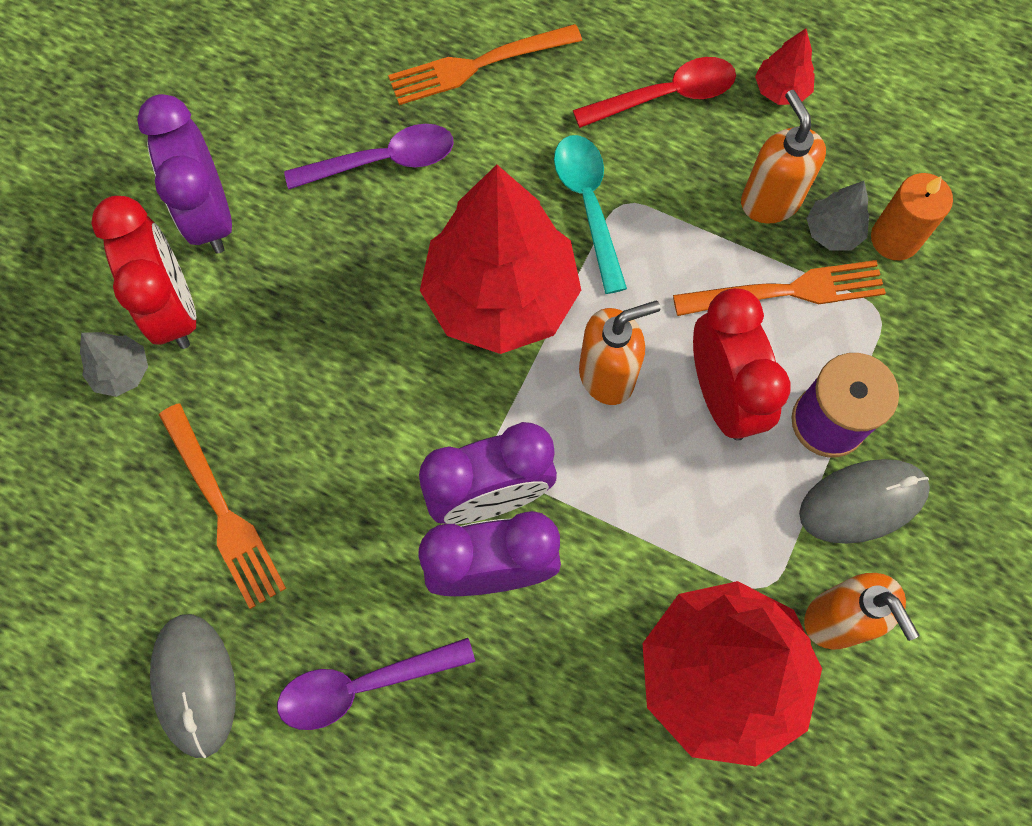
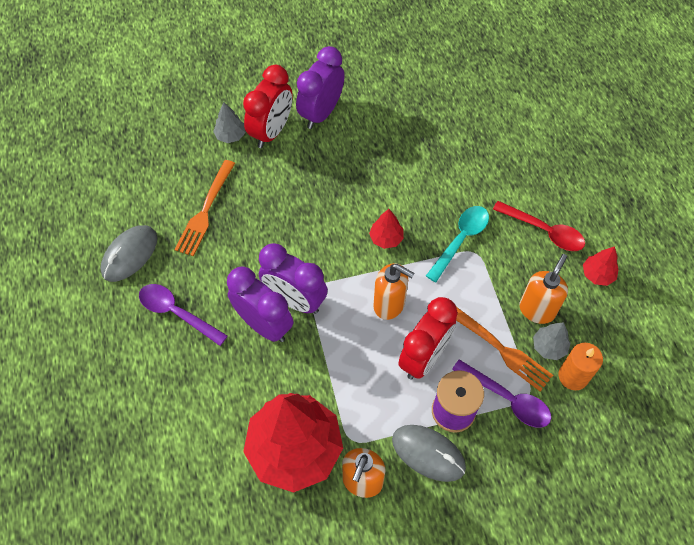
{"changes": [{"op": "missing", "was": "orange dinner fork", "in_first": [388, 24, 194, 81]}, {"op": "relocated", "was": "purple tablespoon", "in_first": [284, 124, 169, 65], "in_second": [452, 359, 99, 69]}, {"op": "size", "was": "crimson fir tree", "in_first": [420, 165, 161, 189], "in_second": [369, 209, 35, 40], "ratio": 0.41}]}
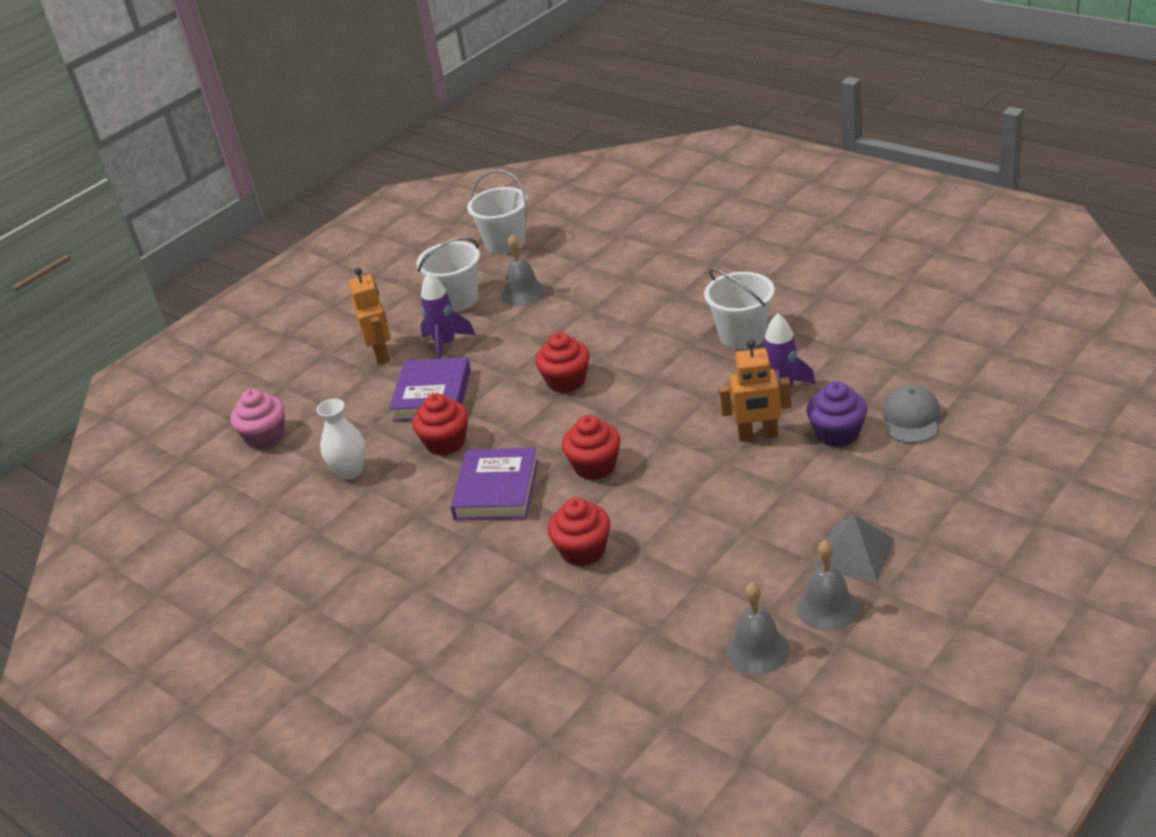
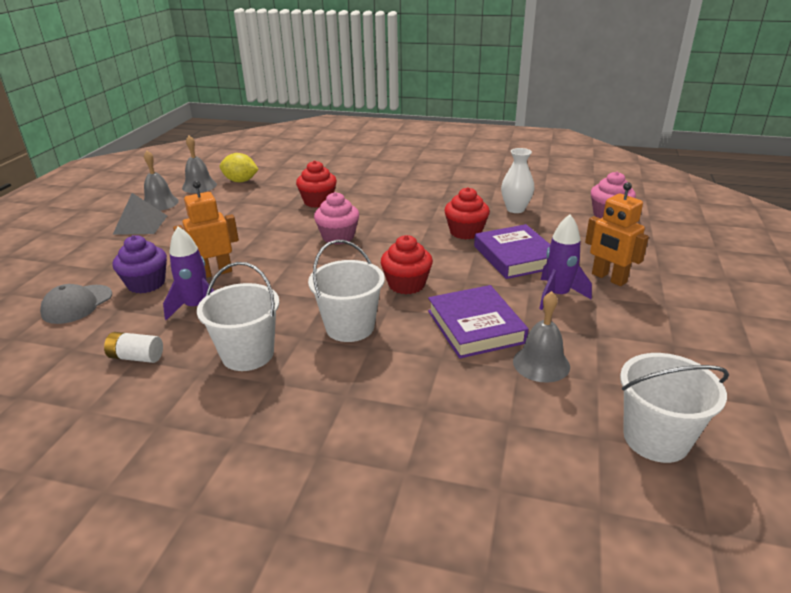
{"changes": [{"op": "relocated", "was": "white bucket", "in_first": [416, 237, 64, 75], "in_second": [308, 240, 77, 102]}, {"op": "spun", "was": "grey cap", "in_first": [882, 385, 59, 58], "in_second": [40, 284, 72, 40], "clockwise": 45}, {"op": "colour", "was": "crimson muffin", "now": "rosy muffin", "in_first": [562, 415, 59, 65], "in_second": [314, 192, 45, 52]}, {"op": "relocated", "was": "purple hardcover", "in_first": [450, 447, 89, 74], "in_second": [428, 285, 101, 74]}, {"op": "appeared", "now": "yellow lemon", "in_second": [220, 153, 39, 29]}, {"op": "appeared", "now": "white battery", "in_second": [104, 332, 59, 31]}]}
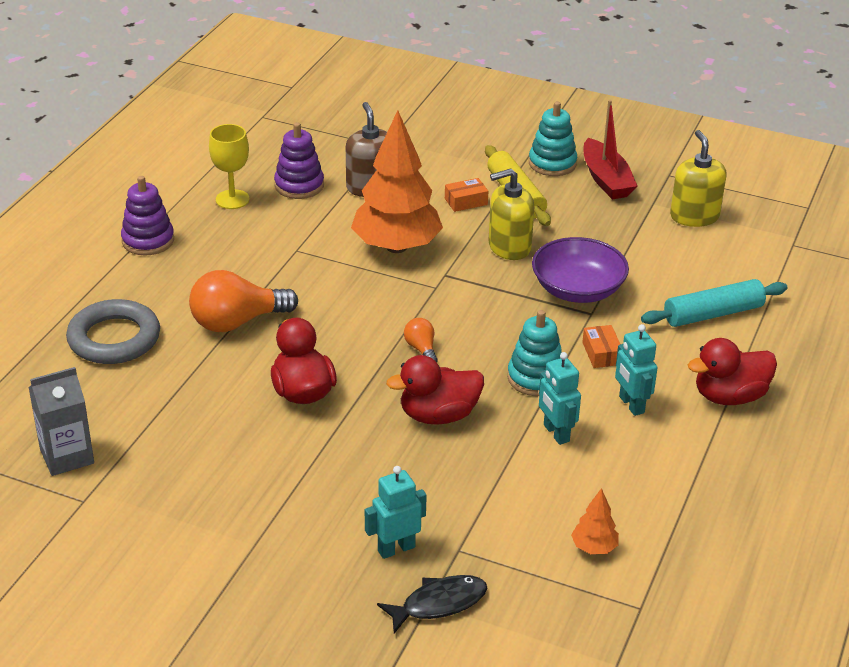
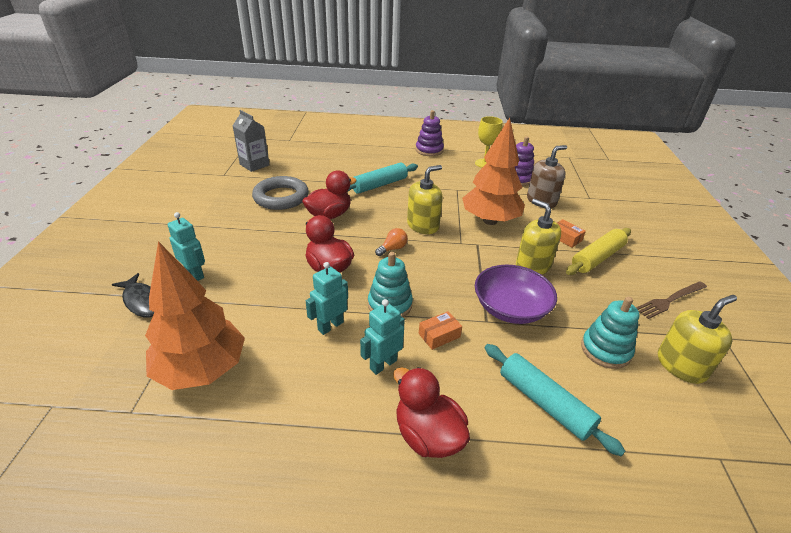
{"changes": [{"op": "exchanged", "was": "crimson boat", "now": "russet dinner fork", "in_first": [584, 100, 53, 99], "in_second": [636, 282, 71, 37]}, {"op": "relocated", "was": "aqua ring stacker", "in_first": [529, 101, 48, 75], "in_second": [581, 297, 58, 72]}, {"op": "exchanged", "was": "orange lightbulb", "now": "aqua pastry roller", "in_first": [189, 270, 109, 62], "in_second": [346, 163, 72, 31]}, {"op": "relocated", "was": "grey hoop", "in_first": [66, 299, 94, 65], "in_second": [252, 176, 57, 34]}, {"op": "size", "was": "orange fir tree", "in_first": [571, 488, 48, 66], "in_second": [145, 241, 100, 149], "ratio": 2.38}, {"op": "appeared", "now": "yellow soap pump", "in_second": [407, 165, 36, 69]}]}
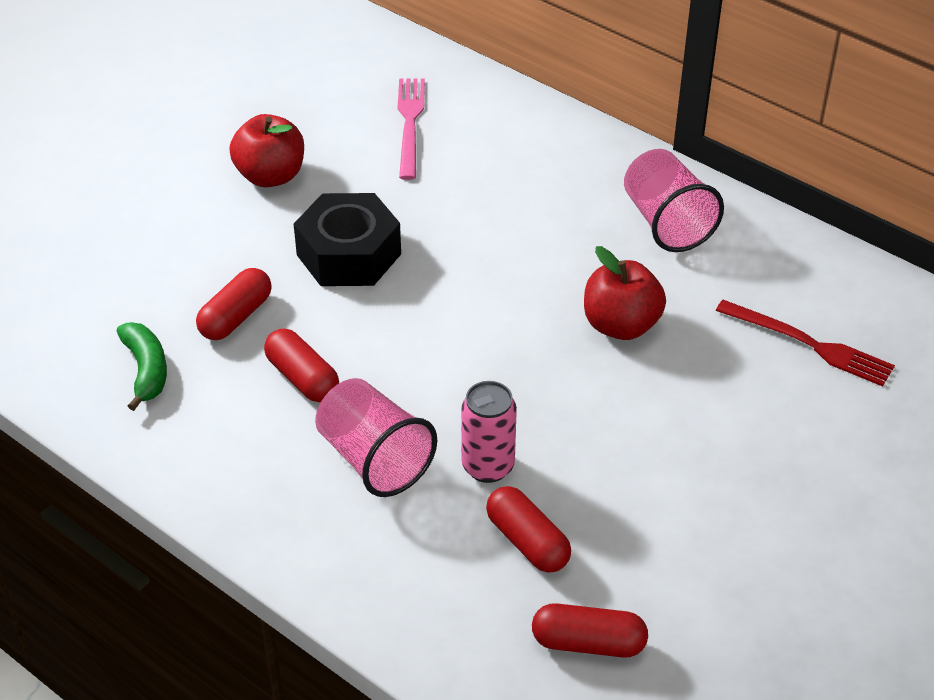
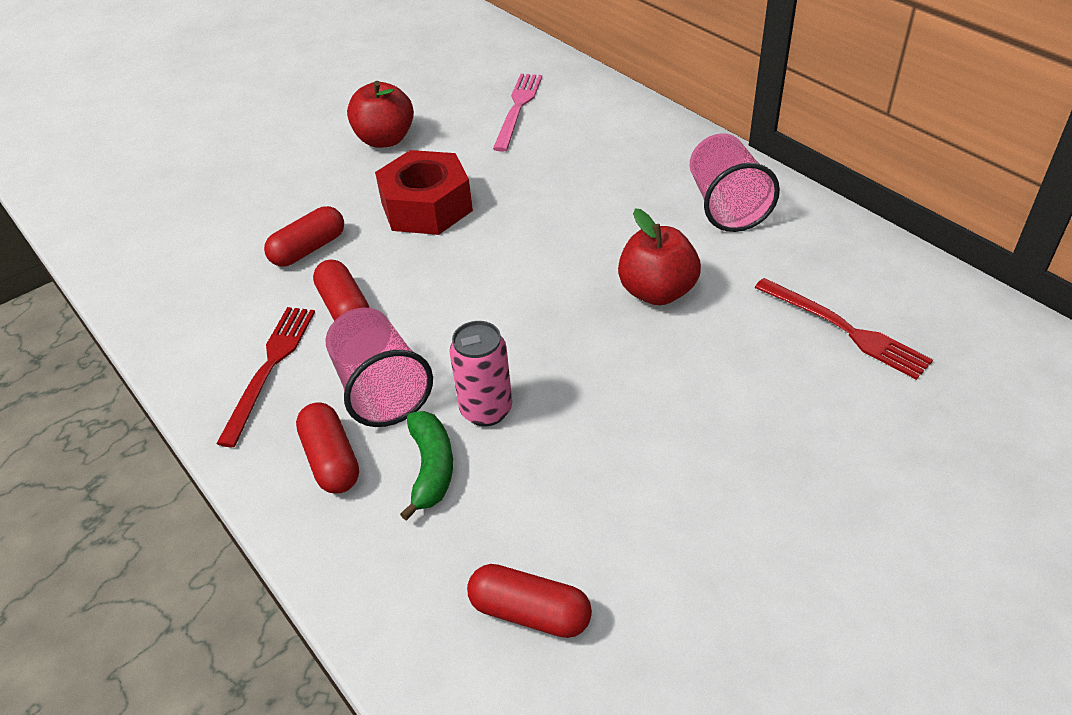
{"changes": [{"op": "colour", "was": "black nut", "now": "crimson nut", "in_first": [294, 193, 107, 93], "in_second": [375, 150, 98, 85]}, {"op": "relocated", "was": "leaf-green toy banana", "in_first": [117, 322, 50, 89], "in_second": [400, 411, 53, 110]}, {"op": "relocated", "was": "crimson capsule", "in_first": [486, 486, 85, 87], "in_second": [296, 403, 63, 91]}, {"op": "appeared", "now": "crimson dinner fork", "in_second": [216, 307, 99, 140]}]}
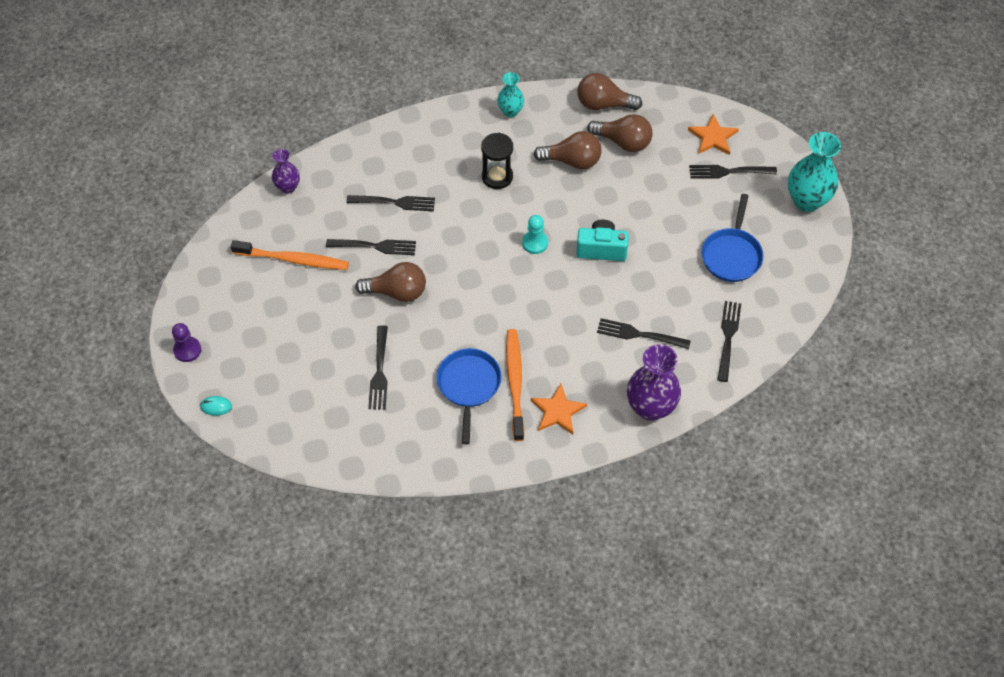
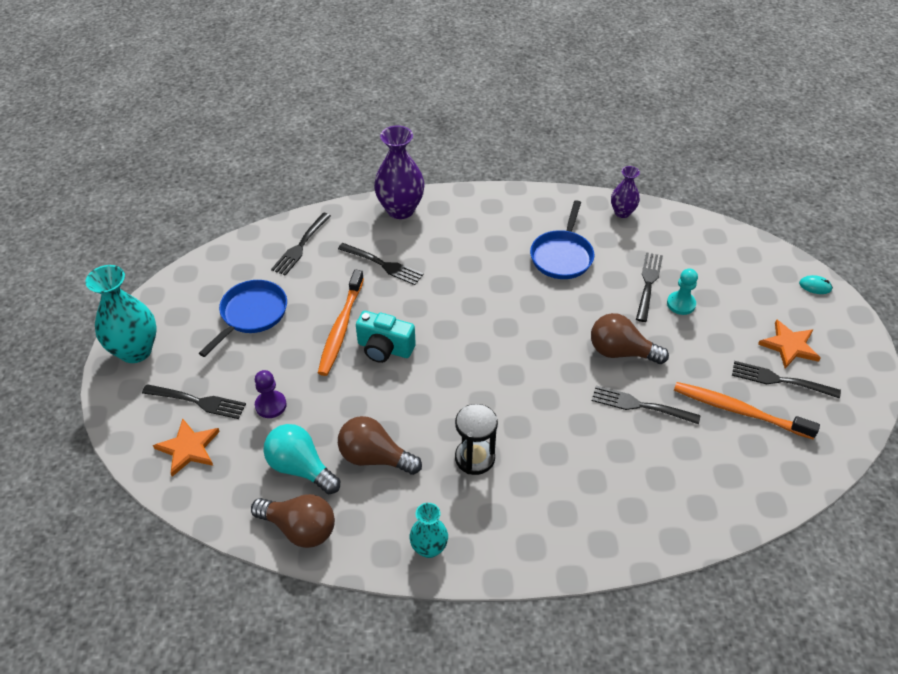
{"changes": [{"op": "colour", "was": "russet lightbulb", "now": "aqua lightbulb", "in_first": [587, 114, 66, 38], "in_second": [263, 424, 77, 70]}, {"op": "relocated", "was": "purple vase", "in_first": [272, 149, 28, 45], "in_second": [611, 166, 29, 52]}, {"op": "relocated", "was": "black dinner fork", "in_first": [347, 195, 88, 16], "in_second": [732, 361, 109, 38]}, {"op": "relocated", "was": "aqua chess pawn", "in_first": [522, 215, 26, 39], "in_second": [667, 269, 31, 46]}, {"op": "relocated", "was": "purple chess pawn", "in_first": [172, 323, 29, 39], "in_second": [255, 370, 32, 48]}, {"op": "relocated", "was": "orange toothbrush", "in_first": [506, 329, 18, 112], "in_second": [318, 269, 46, 107]}, {"op": "relocated", "was": "orange star", "in_first": [531, 384, 56, 50], "in_second": [758, 319, 63, 49]}]}
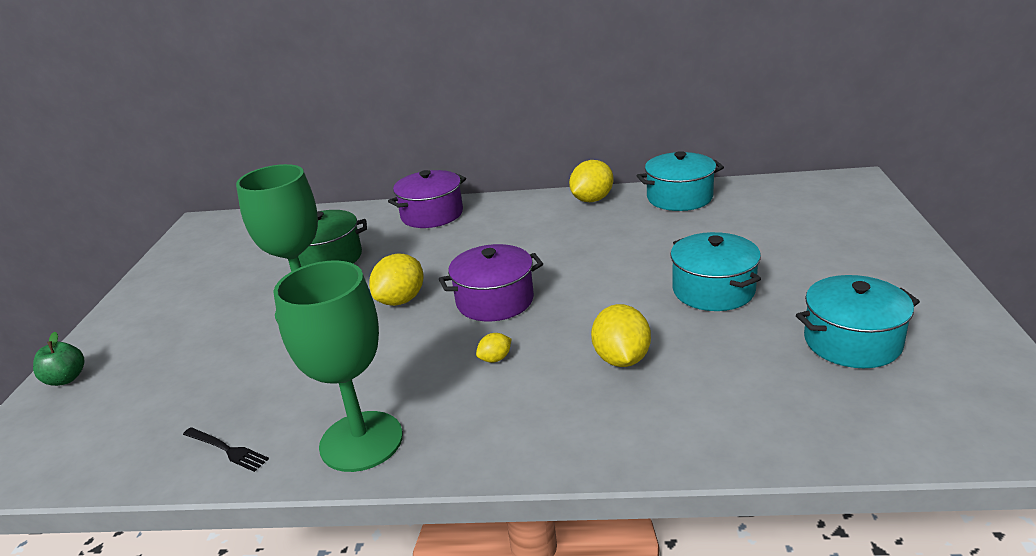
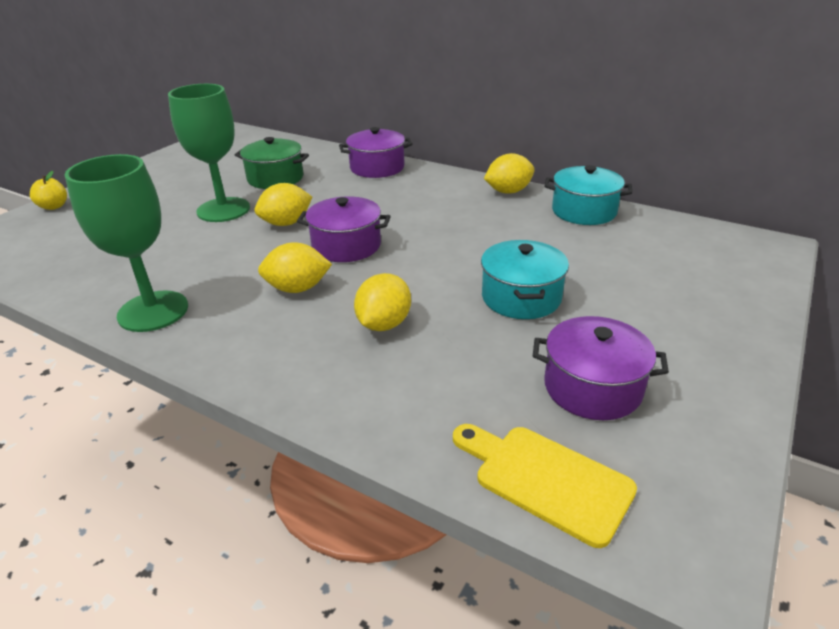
{"changes": [{"op": "colour", "was": "aqua pot", "now": "purple pot", "in_first": [796, 275, 124, 93], "in_second": [533, 316, 136, 104]}, {"op": "colour", "was": "leaf-green toy apple", "now": "yellow toy apple", "in_first": [33, 332, 51, 54], "in_second": [30, 171, 37, 39]}, {"op": "size", "was": "yellow lemon", "in_first": [476, 333, 36, 30], "in_second": [258, 242, 74, 51], "ratio": 1.97}, {"op": "missing", "was": "black dinner fork", "in_first": [183, 427, 86, 45]}, {"op": "appeared", "now": "yellow chopping board", "in_second": [453, 424, 184, 124]}]}
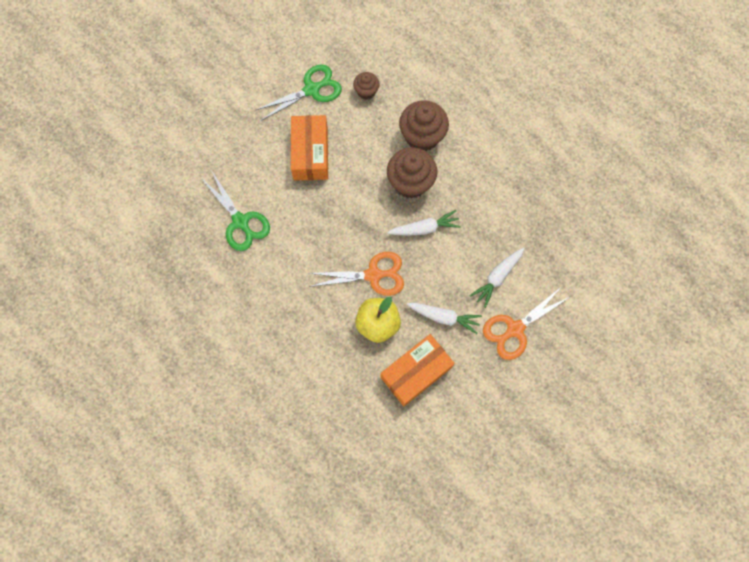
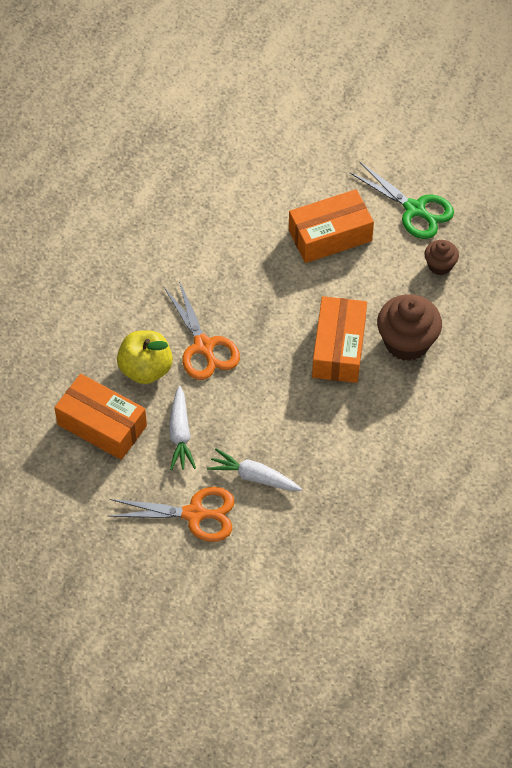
{"changes": [{"op": "exchanged", "was": "russet muffin", "now": "orange box", "in_first": [387, 147, 50, 51], "in_second": [312, 296, 55, 87]}, {"op": "missing", "was": "leaf-green pair of scissors", "in_first": [201, 170, 69, 81]}, {"op": "missing", "was": "white carrot", "in_first": [387, 210, 74, 26]}, {"op": "spun", "was": "orange pair of scissors", "in_first": [483, 287, 87, 73], "in_second": [109, 487, 126, 55], "clockwise": 150}]}
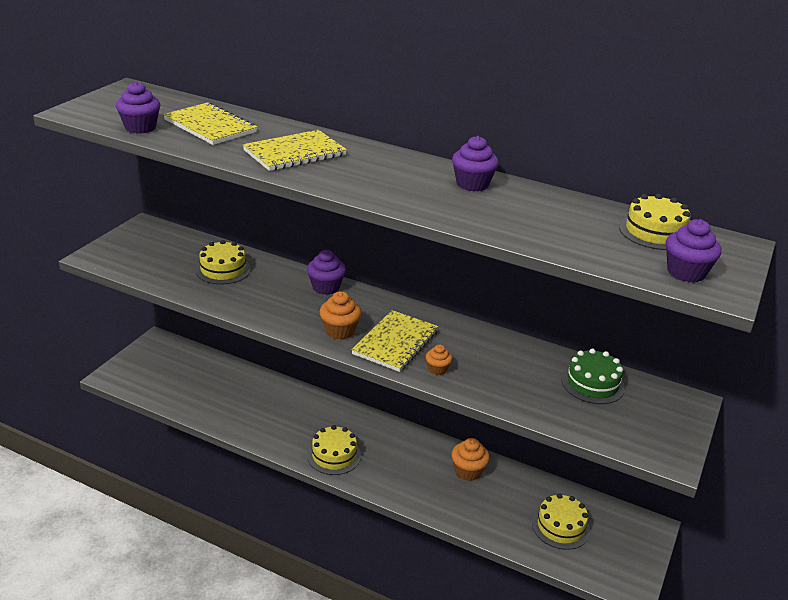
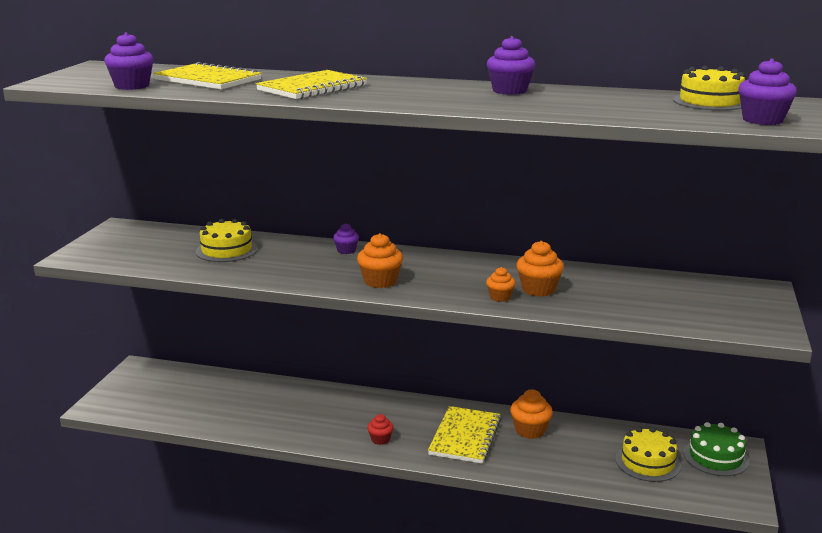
{"changes": [{"op": "size", "was": "purple muffin", "in_first": [307, 250, 39, 45], "in_second": [333, 223, 26, 31], "ratio": 0.61}, {"op": "relocated", "was": "yellow notepad", "in_first": [351, 310, 87, 62], "in_second": [428, 406, 73, 58]}, {"op": "relocated", "was": "leaf-green layer cake", "in_first": [561, 348, 64, 56], "in_second": [683, 422, 66, 54]}, {"op": "exchanged", "was": "yellow layer cake", "now": "crimson muffin", "in_first": [307, 425, 54, 50], "in_second": [367, 414, 27, 31]}, {"op": "appeared", "now": "orange muffin", "in_second": [516, 241, 48, 56]}]}
